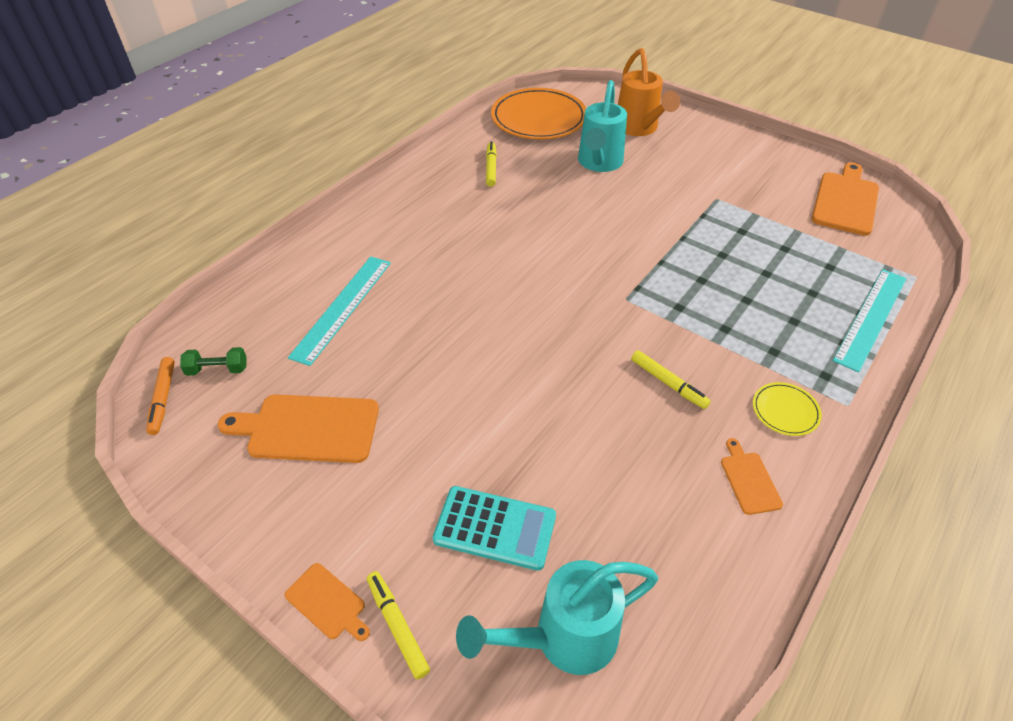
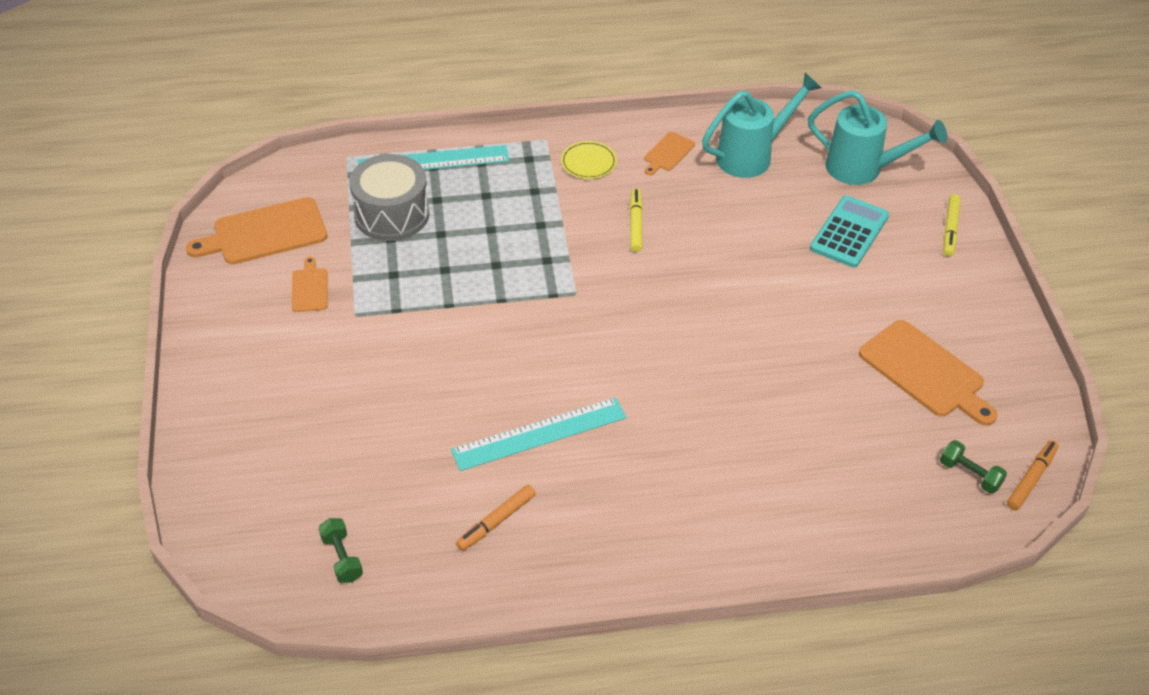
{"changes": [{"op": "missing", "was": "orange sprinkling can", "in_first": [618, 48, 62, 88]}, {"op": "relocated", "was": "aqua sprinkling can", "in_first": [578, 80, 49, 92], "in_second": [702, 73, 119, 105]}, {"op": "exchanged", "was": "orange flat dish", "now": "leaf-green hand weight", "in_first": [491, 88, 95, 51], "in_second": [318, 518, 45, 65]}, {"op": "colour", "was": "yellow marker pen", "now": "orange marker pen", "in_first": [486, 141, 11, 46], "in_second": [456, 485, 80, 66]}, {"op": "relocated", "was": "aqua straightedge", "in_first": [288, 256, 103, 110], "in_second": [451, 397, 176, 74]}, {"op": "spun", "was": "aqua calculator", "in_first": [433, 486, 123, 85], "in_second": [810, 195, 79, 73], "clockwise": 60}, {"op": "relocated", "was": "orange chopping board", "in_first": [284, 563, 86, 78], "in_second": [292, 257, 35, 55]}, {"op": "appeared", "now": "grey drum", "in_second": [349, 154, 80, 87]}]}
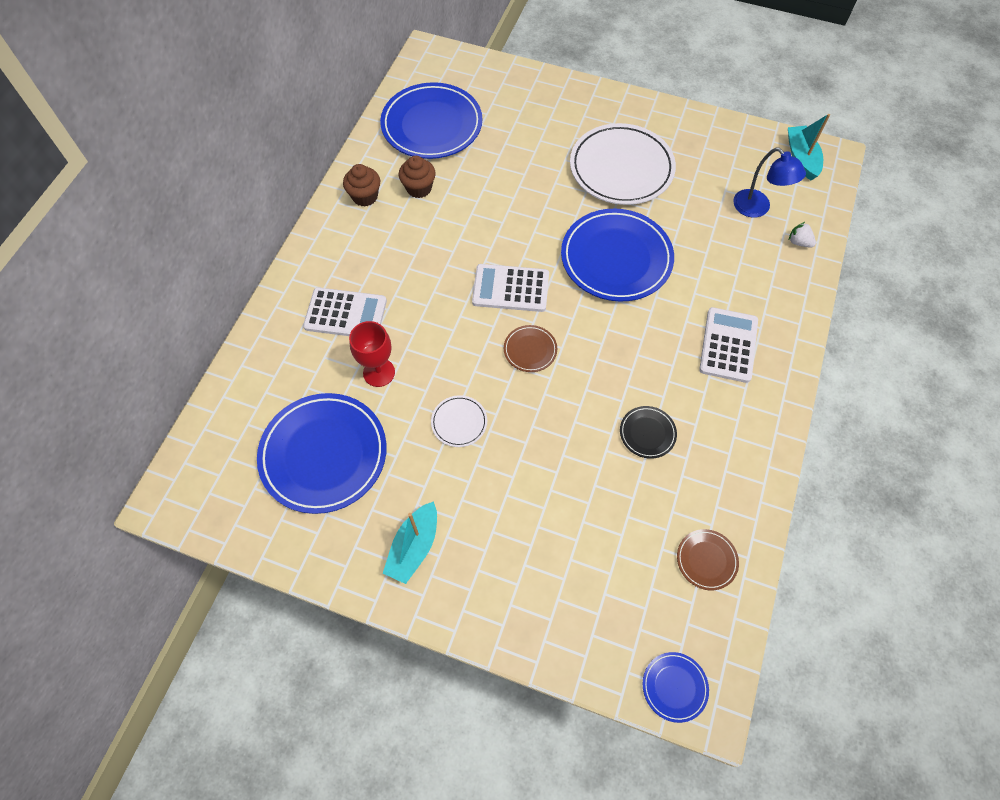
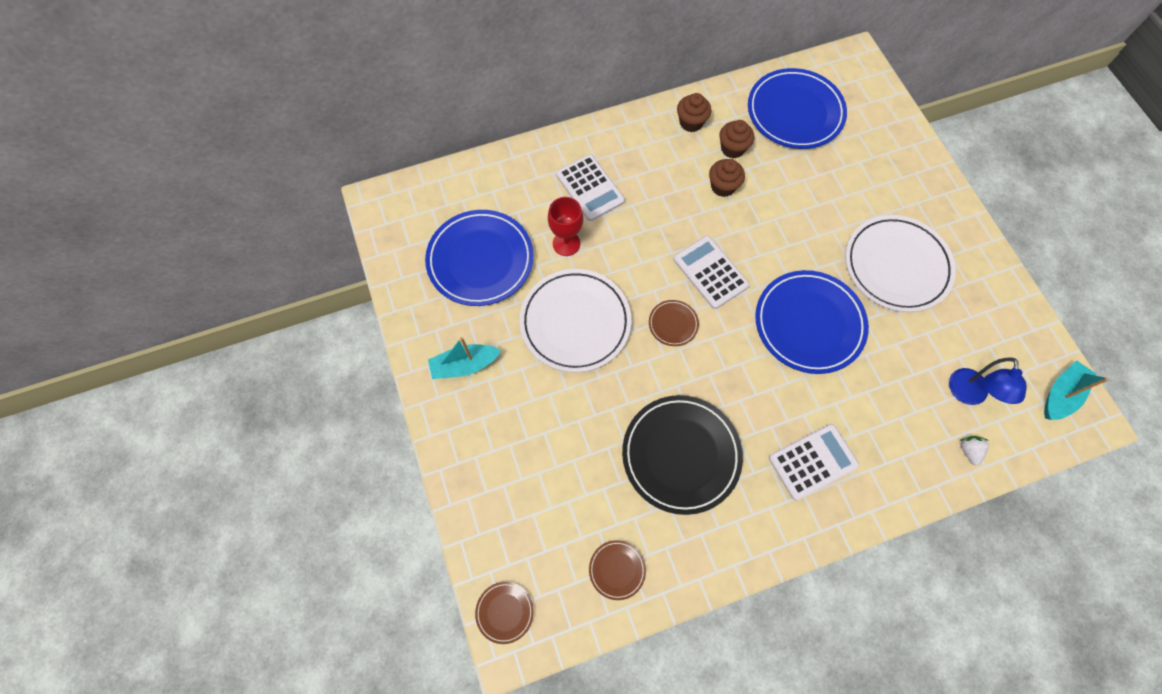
{"changes": [{"op": "size", "was": "white flat dish", "in_first": [431, 395, 56, 52], "in_second": [520, 269, 111, 103], "ratio": 2.22}, {"op": "size", "was": "black flat dish", "in_first": [620, 406, 57, 53], "in_second": [622, 395, 121, 120], "ratio": 2.22}, {"op": "colour", "was": "royal blue flat dish", "now": "russet flat dish", "in_first": [643, 652, 66, 71], "in_second": [475, 582, 59, 62]}, {"op": "appeared", "now": "russet muffin", "in_second": [709, 159, 36, 38]}]}
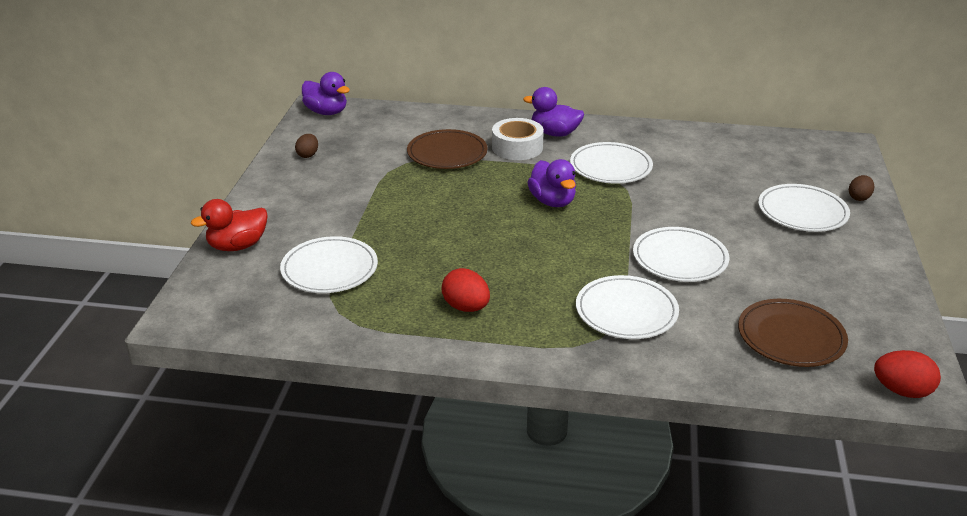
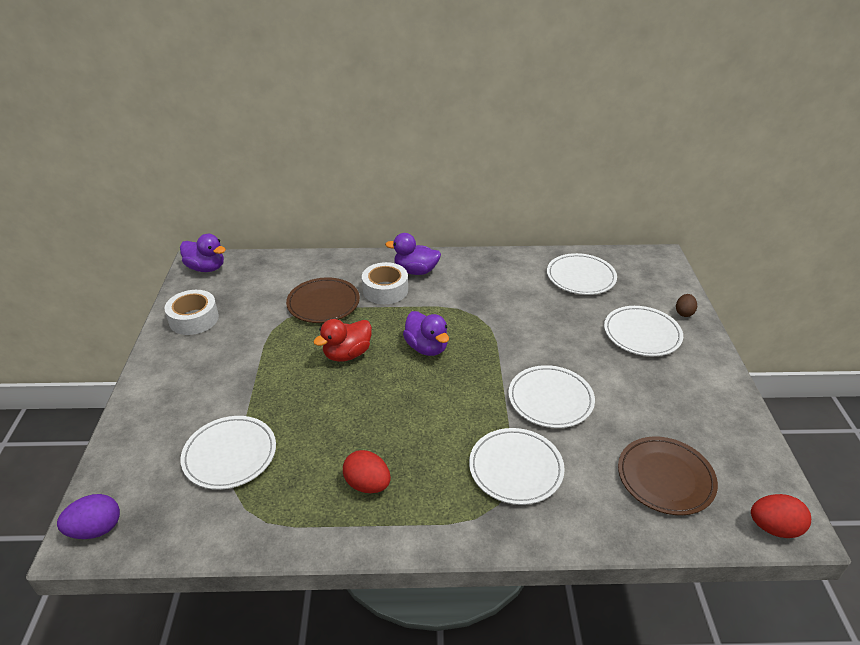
{"changes": [{"op": "exchanged", "was": "russet egg", "now": "white sticky tape", "in_first": [295, 134, 23, 24], "in_second": [165, 290, 54, 45]}, {"op": "relocated", "was": "white flat dish", "in_first": [570, 142, 83, 41], "in_second": [547, 253, 70, 42]}, {"op": "relocated", "was": "crimson rubber duck", "in_first": [191, 199, 77, 52], "in_second": [313, 319, 59, 43]}, {"op": "appeared", "now": "purple egg", "in_second": [57, 494, 63, 45]}]}
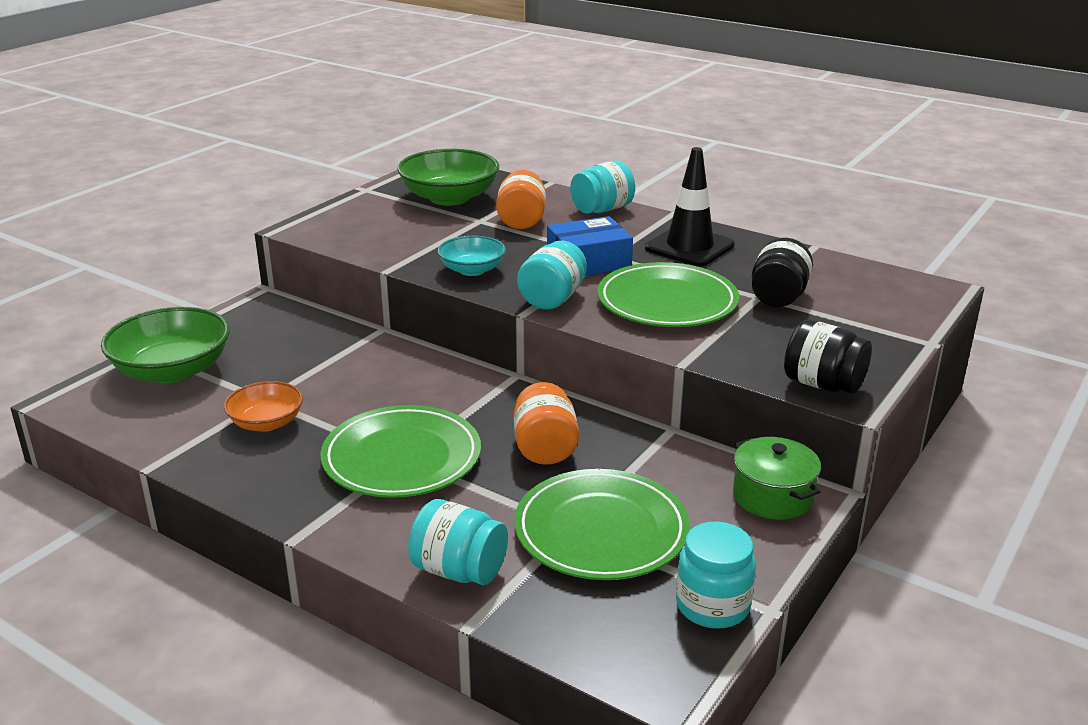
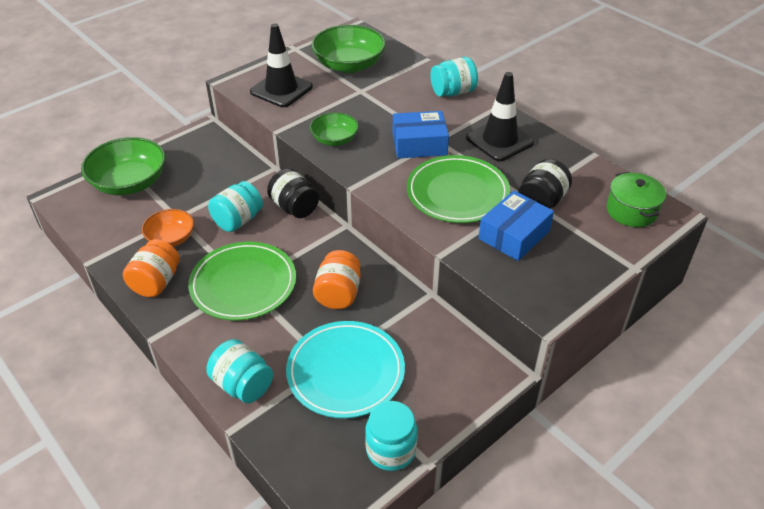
{"changes": [{"op": "relocated", "was": "orange preserve jar", "in_first": [496, 170, 50, 59], "in_second": [123, 239, 57, 58]}, {"op": "colour", "was": "aqua serving bowl", "now": "leaf-green serving bowl", "in_first": [438, 236, 68, 40], "in_second": [310, 112, 49, 34]}, {"op": "relocated", "was": "aqua preserve jar", "in_first": [517, 241, 70, 69], "in_second": [208, 181, 55, 51]}, {"op": "relocated", "was": "black preserve jar", "in_first": [784, 319, 88, 75], "in_second": [267, 168, 52, 50]}, {"op": "relocated", "was": "leaf-green pot", "in_first": [733, 437, 88, 83], "in_second": [607, 172, 59, 55]}, {"op": "colour", "was": "leaf-green flat dish", "now": "aqua flat dish", "in_first": [514, 469, 176, 111], "in_second": [286, 321, 119, 97]}, {"op": "appeared", "now": "black traffic cone", "in_second": [250, 24, 63, 83]}, {"op": "appeared", "now": "royal blue box", "in_second": [478, 191, 76, 70]}]}
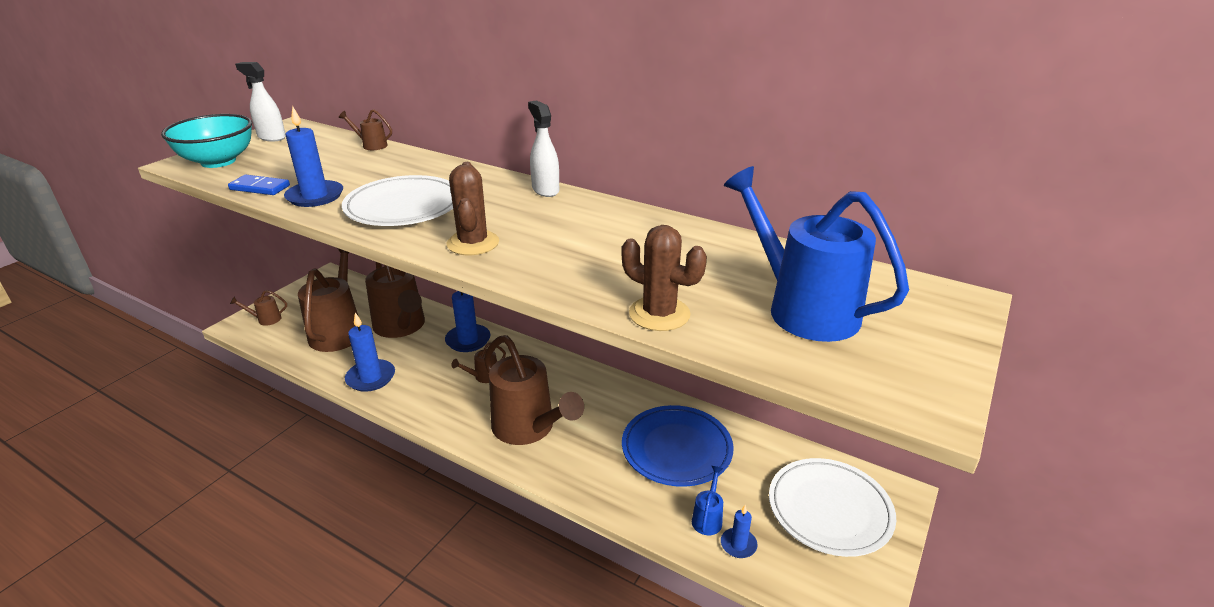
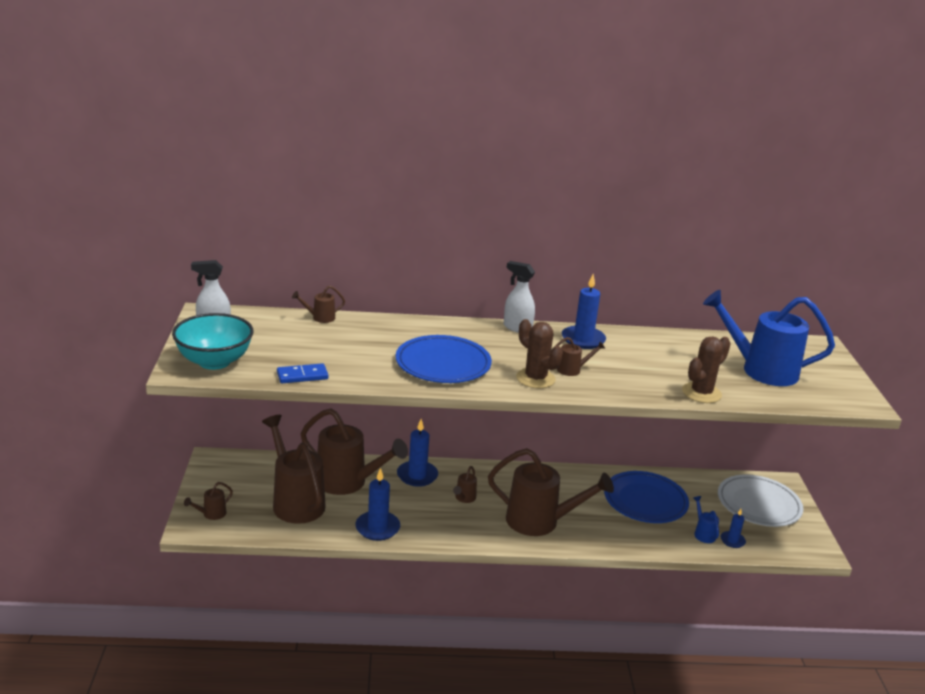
{"changes": [{"op": "relocated", "was": "royal blue pillar candle", "in_first": [284, 106, 59, 101], "in_second": [562, 274, 44, 75]}, {"op": "colour", "was": "white flat dish", "now": "royal blue flat dish", "in_first": [342, 175, 111, 51], "in_second": [396, 335, 96, 48]}, {"op": "spun", "was": "russet prickly plant", "in_first": [621, 225, 86, 106], "in_second": [682, 336, 49, 67], "clockwise": -45}, {"op": "appeared", "now": "russet sprinkling can", "in_second": [552, 337, 53, 39]}]}
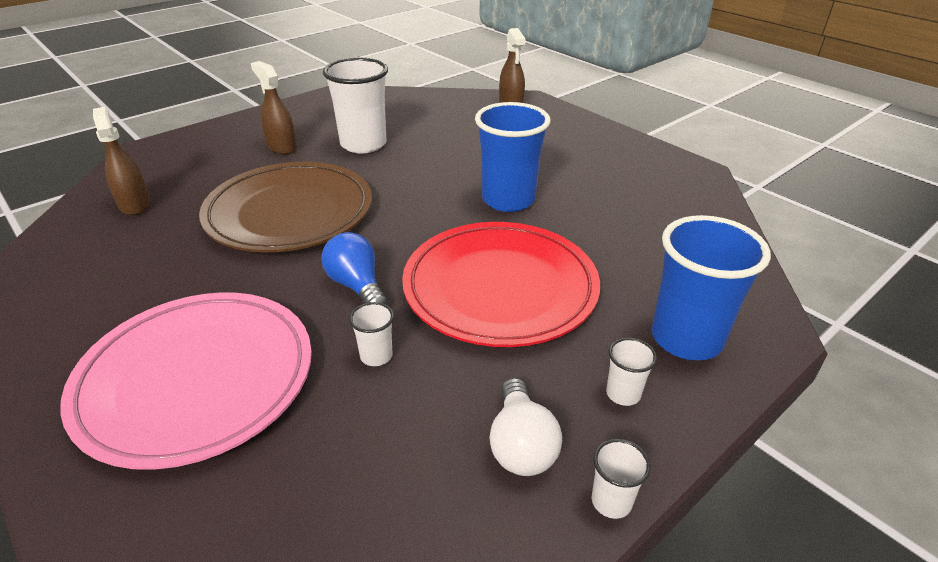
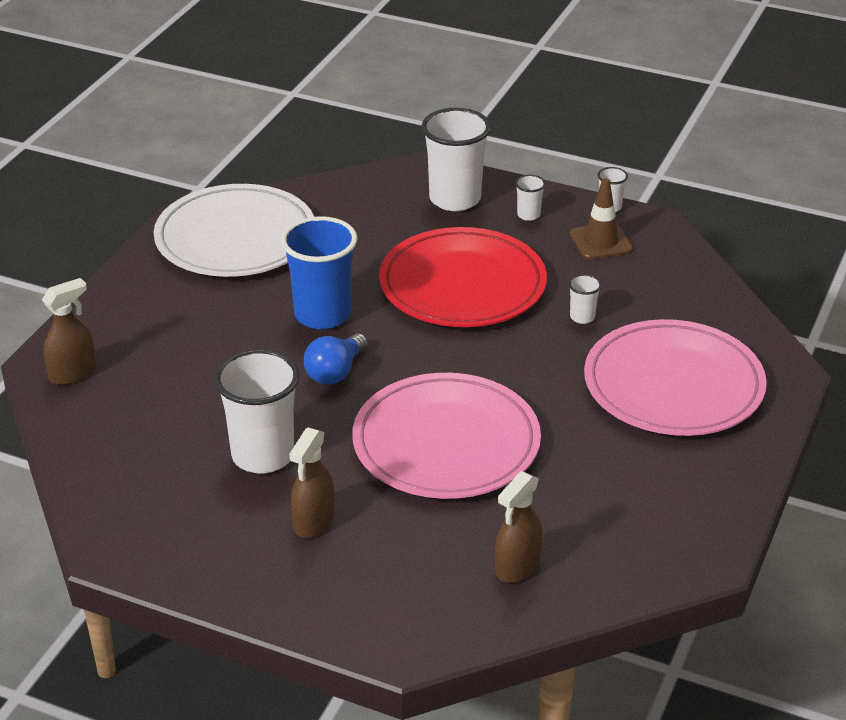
{"changes": [{"op": "colour", "was": "russet flat dish", "now": "rosy flat dish", "in_first": [199, 162, 173, 90], "in_second": [352, 373, 189, 126]}, {"op": "colour", "was": "royal blue cup", "now": "white cup", "in_first": [652, 215, 119, 145], "in_second": [421, 108, 70, 103]}, {"op": "relocated", "was": "royal blue lightbulb", "in_first": [321, 232, 66, 73], "in_second": [304, 333, 64, 51]}, {"op": "exchanged", "was": "white lightbulb", "now": "russet traffic cone", "in_first": [489, 378, 73, 98], "in_second": [570, 178, 63, 82]}, {"op": "appeared", "now": "white flat dish", "in_second": [154, 184, 160, 93]}]}
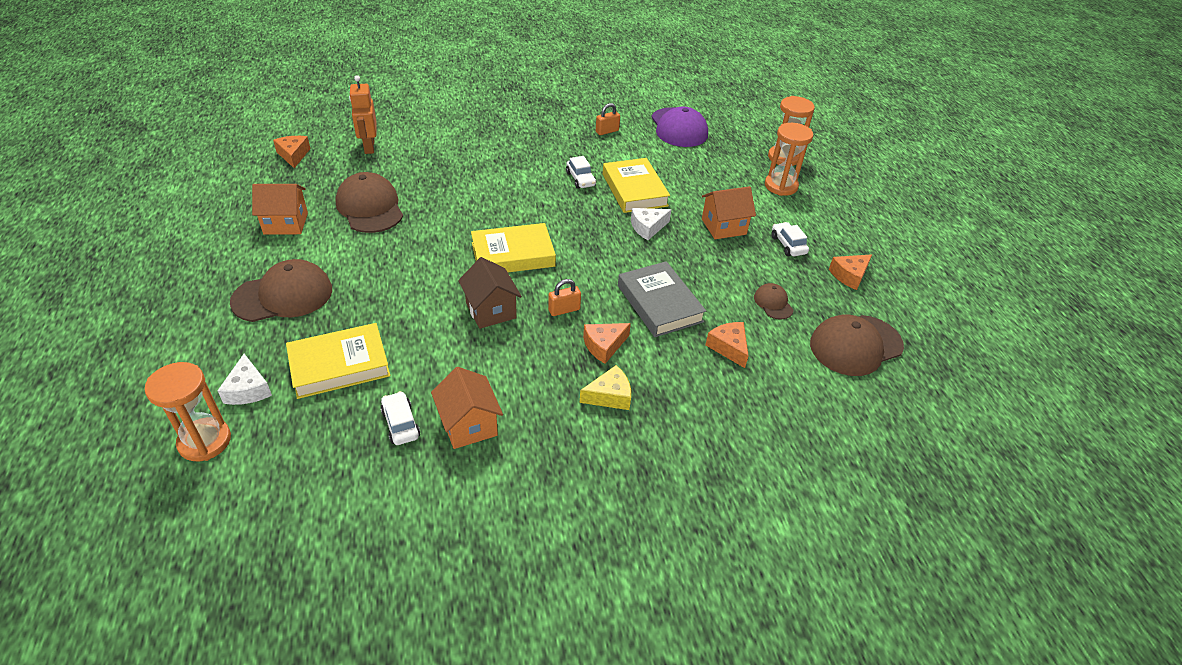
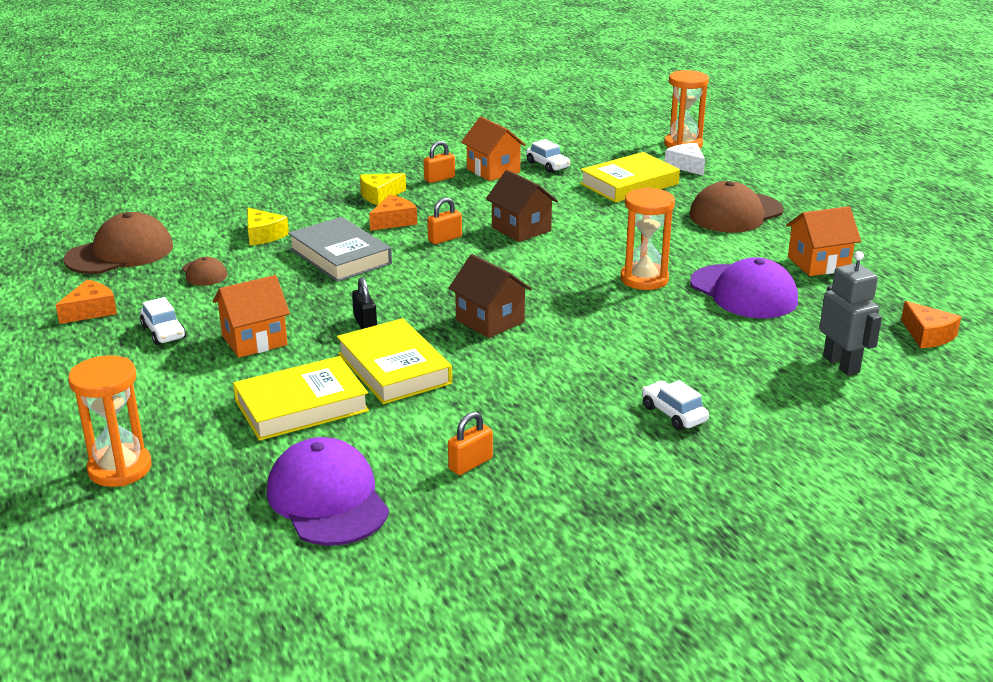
{"changes": [{"op": "colour", "was": "orange robot", "now": "grey robot", "in_first": [349, 75, 28, 79], "in_second": [819, 251, 63, 125]}, {"op": "relocated", "was": "orange sandglass", "in_first": [765, 123, 49, 73], "in_second": [620, 187, 55, 103]}, {"op": "relocated", "was": "white car", "in_first": [566, 156, 30, 33], "in_second": [642, 380, 67, 50]}, {"op": "colour", "was": "russet cap", "now": "purple cap", "in_first": [335, 172, 68, 61], "in_second": [690, 257, 108, 61]}, {"op": "exchanged", "was": "white piece of cheese", "now": "black padlock", "in_first": [631, 208, 41, 32], "in_second": [352, 278, 25, 51]}, {"op": "relocated", "was": "yellow hardcover", "in_first": [471, 223, 85, 49], "in_second": [233, 356, 136, 85]}, {"op": "colour", "was": "orange piece of cheese", "now": "yellow piece of cheese", "in_first": [705, 322, 44, 46], "in_second": [247, 208, 42, 37]}, {"op": "appeared", "now": "orange padlock", "in_second": [424, 141, 31, 42]}, {"op": "appeared", "now": "russet cottage", "in_second": [448, 254, 84, 84]}]}
